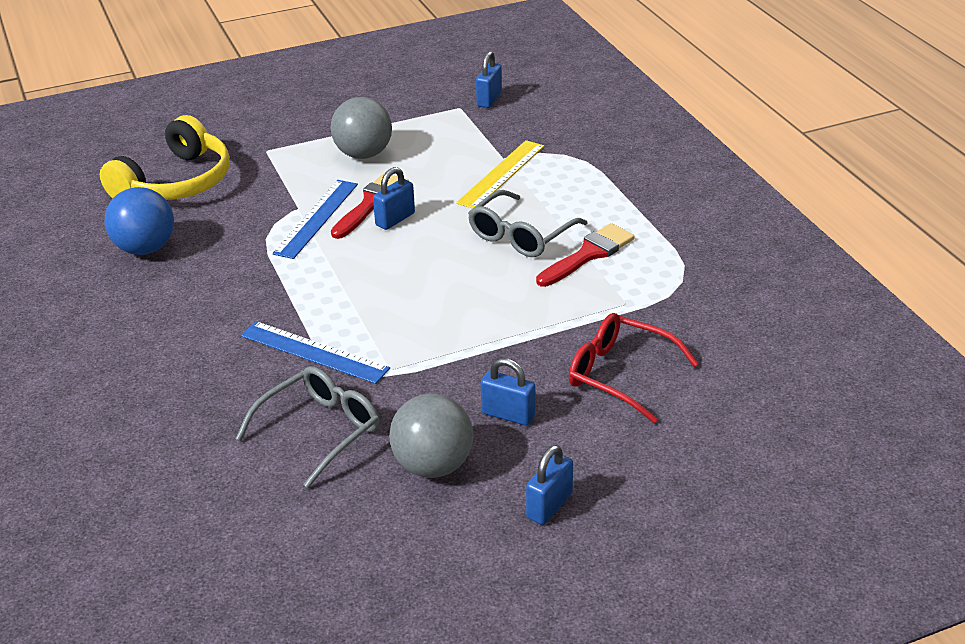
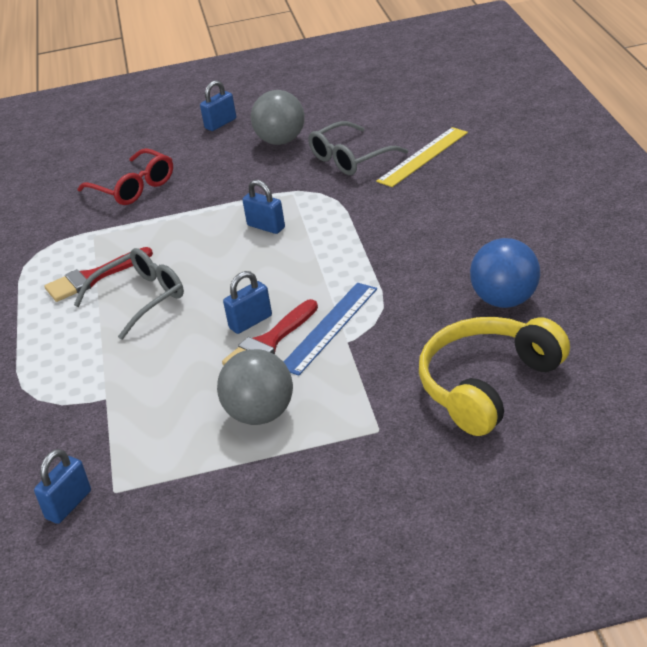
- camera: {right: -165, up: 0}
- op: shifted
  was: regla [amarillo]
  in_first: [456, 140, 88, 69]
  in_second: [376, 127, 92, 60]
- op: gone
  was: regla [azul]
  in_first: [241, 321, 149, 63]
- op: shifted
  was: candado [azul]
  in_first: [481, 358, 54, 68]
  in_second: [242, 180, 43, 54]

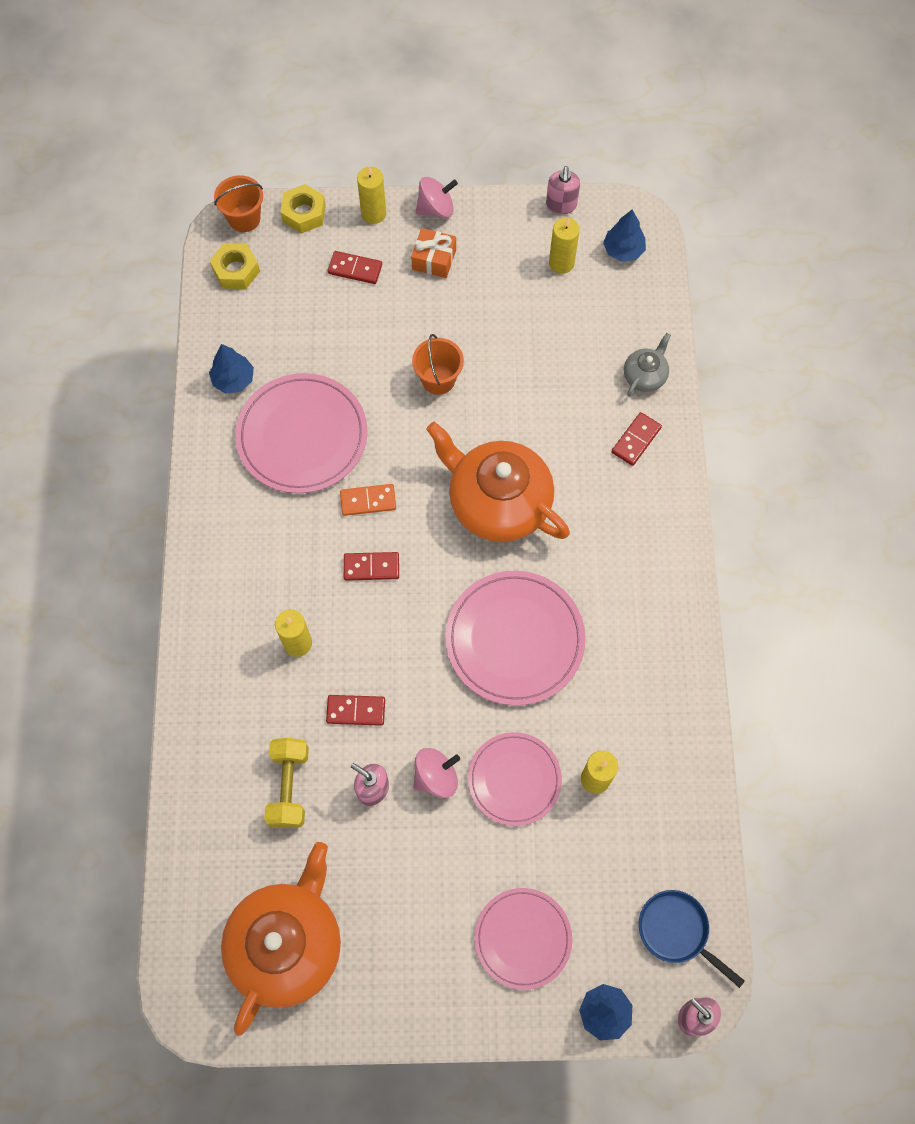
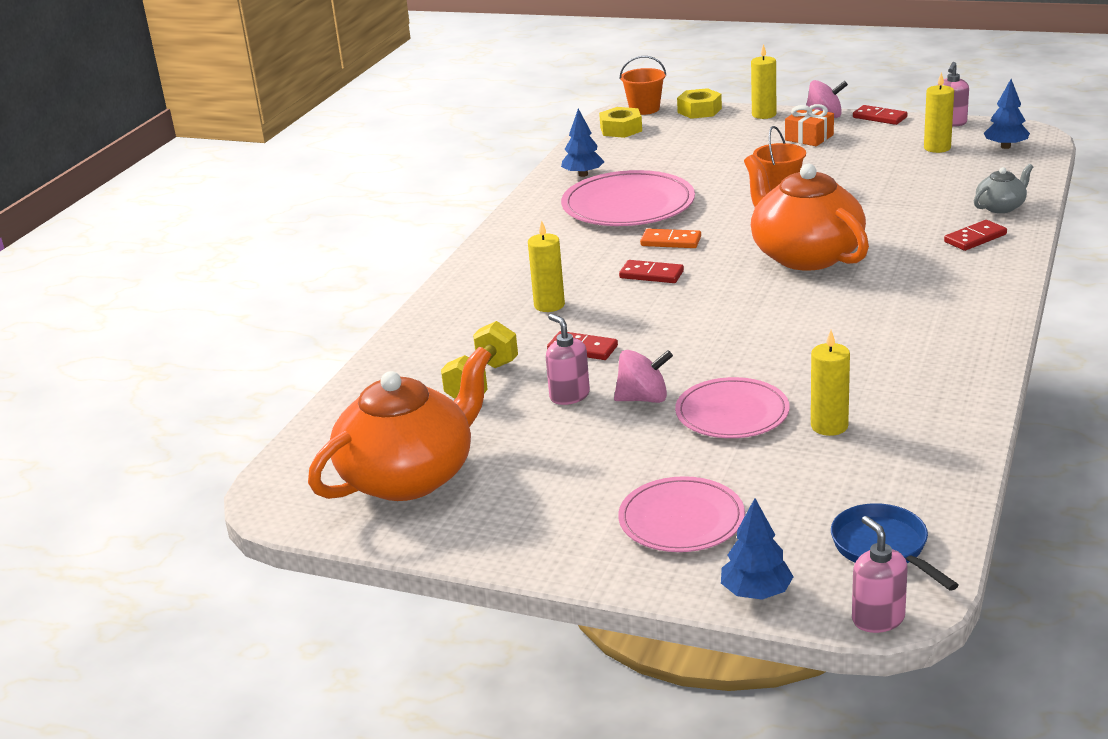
- camera: {right: 25, up: -40}
- op: shifted
  was: ficha de dominó [rojo]
  in_first: [328, 251, 54, 33]
  in_second: [853, 105, 55, 20]
- op: gone
  was: plato [rosa]
  in_first: [445, 571, 141, 135]

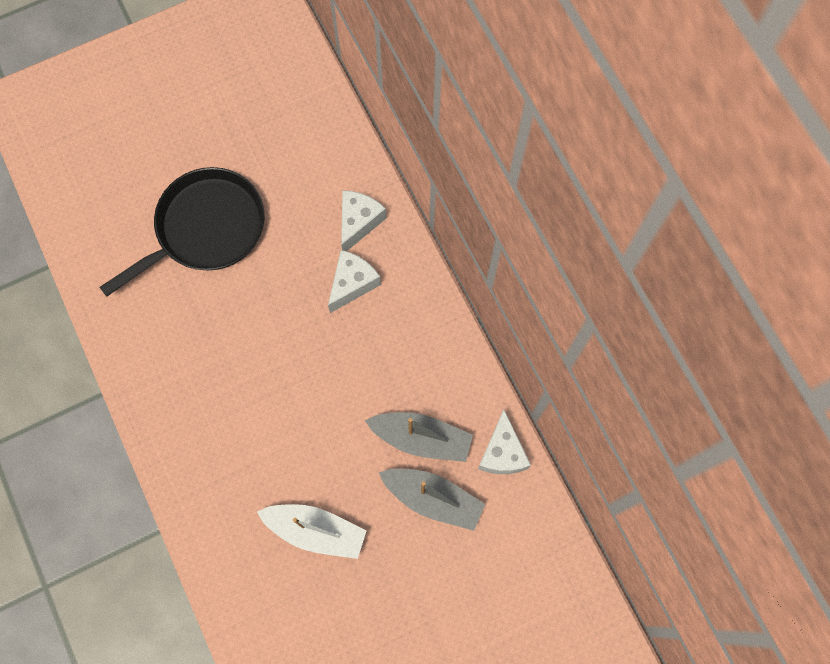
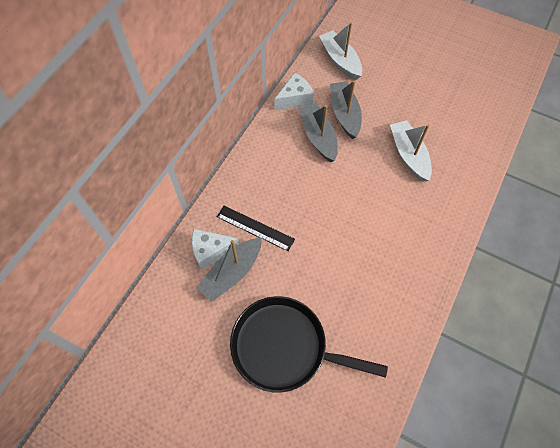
- camera: {right: -125, up: -10}
- op: swapped
  was: queso [blanco]
  now: regla [negro]
  in_first: [328, 250, 53, 63]
  in_second: [217, 206, 78, 45]
- op: new
  now: barco [blanco]
  in_second: [319, 22, 43, 58]
- op: new
  now: barco [gris]
  in_second: [197, 238, 65, 64]

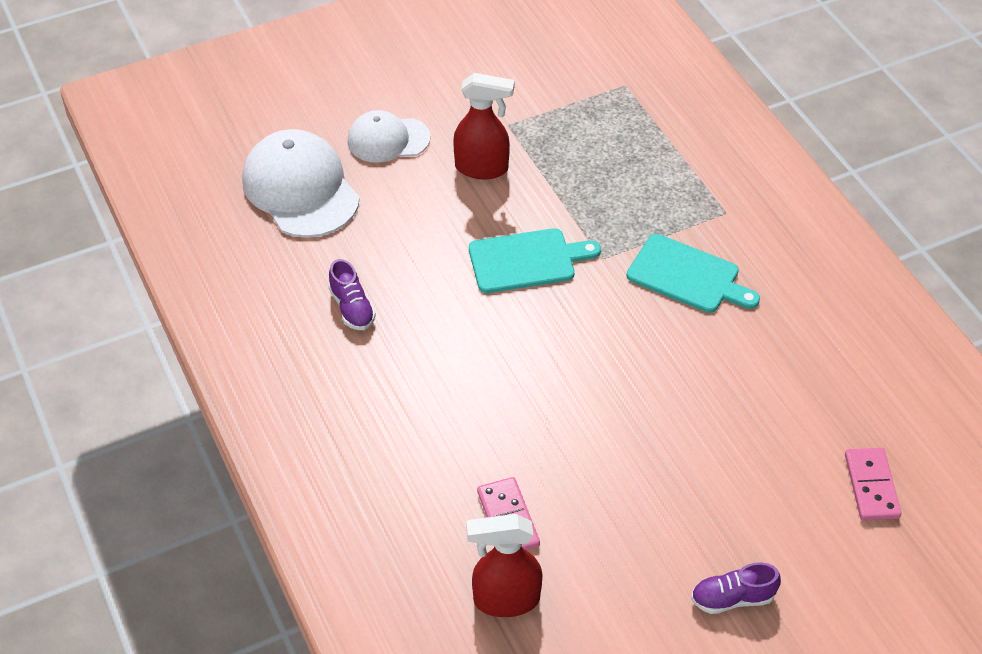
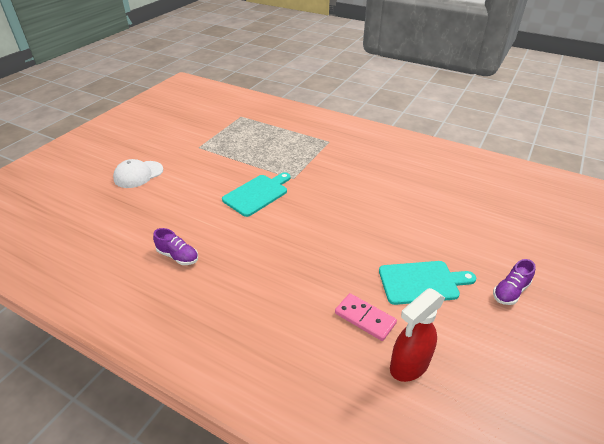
- camera: {right: -35, up: -10}
- op: gone
  was: pulverizador [rojo]
  in_first: [453, 73, 62, 107]
- op: gone
  was: gorra [blanco]
  in_first: [242, 129, 118, 109]
- op: shifted
  was: tabla de cortar [turquesa]
  in_first: [626, 234, 134, 79]
  in_second: [379, 261, 97, 44]
- op: gone
  was: ficha de dominó [rosa]
  in_first: [845, 448, 56, 73]

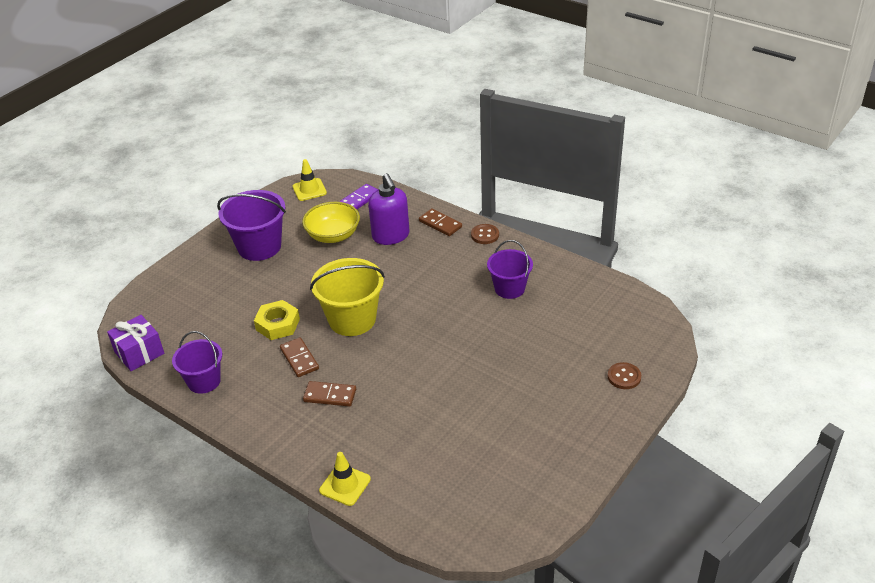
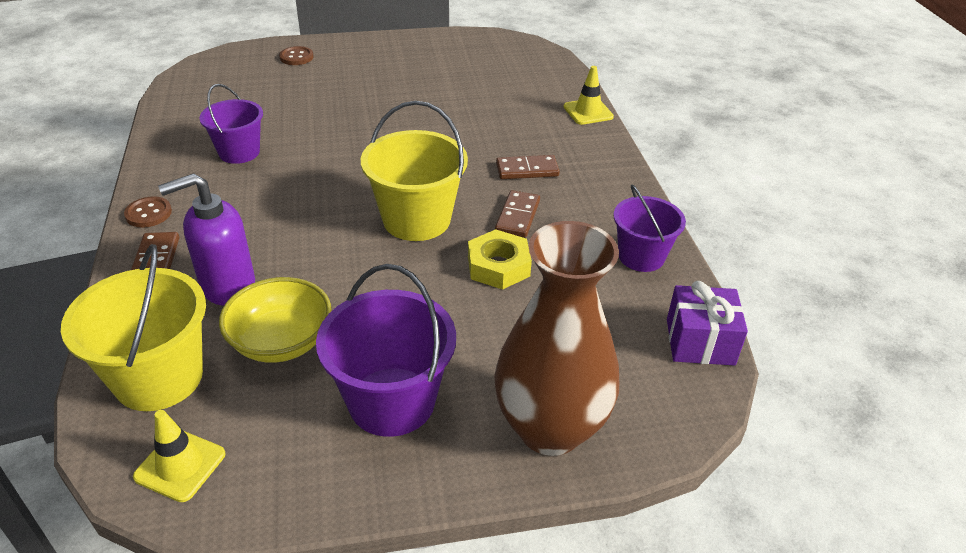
- camera: {right: -140, up: 0}
- op: rotated
  was: dispensador de jabón [morado]
  in_first: [368, 173, 41, 72]
  in_second: [158, 173, 97, 133]
  clockwise: -135
- op: swapped
  was: ficha de dominó [morado]
  now: balde [amarillo]
  in_first: [339, 184, 39, 25]
  in_second: [61, 244, 145, 167]
- op: rotated
  was: ficha de dominó [marrón]
  in_first: [303, 381, 53, 26]
  in_second: [496, 155, 64, 24]
  clockwise: -60
- op: new
  now: florero [marrón]
  in_second: [494, 221, 125, 235]

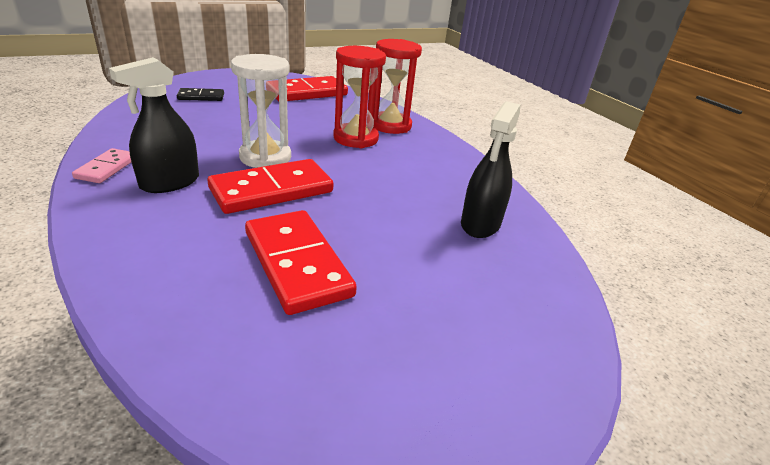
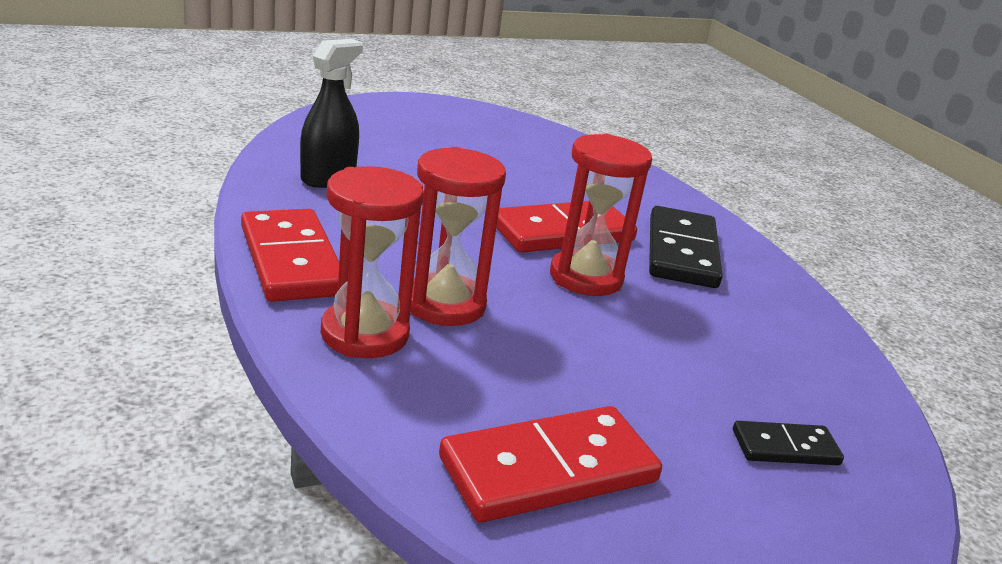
- camera: {right: -175, up: -5}
- op: repainted
  was: reloj de arena [blanco]
  now: reloj de arena [rojo]
  in_first: [231, 54, 60, 114]
  in_second: [550, 134, 102, 162]
- op: swapped
  was: pulverizador [negro]
  now: ficha de dominó [negro]
  in_first: [109, 57, 90, 136]
  in_second: [649, 206, 74, 82]
- op: gone
  was: ficha de dominó [rosa]
  in_first: [72, 148, 59, 35]
- op: shifted
  was: ficha de dominó [rojo]
  in_first: [245, 210, 112, 105]
  in_second: [241, 209, 98, 93]

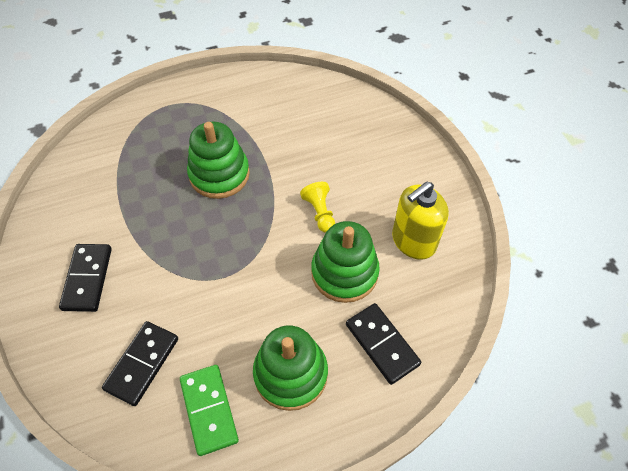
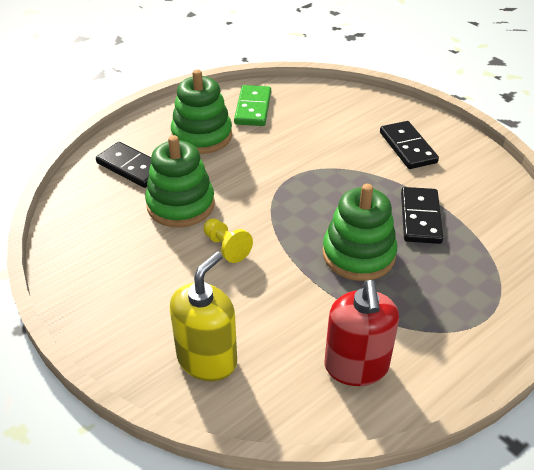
- camera: {right: 160, up: -15}
- op: shifted
  was: dispensador de jabón [amarillo]
  in_first: [392, 182, 57, 78]
  in_second: [170, 251, 67, 130]
- op: shifted
  was: ficha de dominó [negro]
  in_first: [102, 321, 76, 85]
  in_second: [401, 187, 42, 57]
- op: rotated
  was: ficha de dominó [verde]
  in_first: [180, 365, 59, 91]
  in_second: [234, 85, 37, 41]
  clockwise: 45
- op: new
  now: dispensador de jabón [rojo]
  in_second: [324, 280, 75, 106]

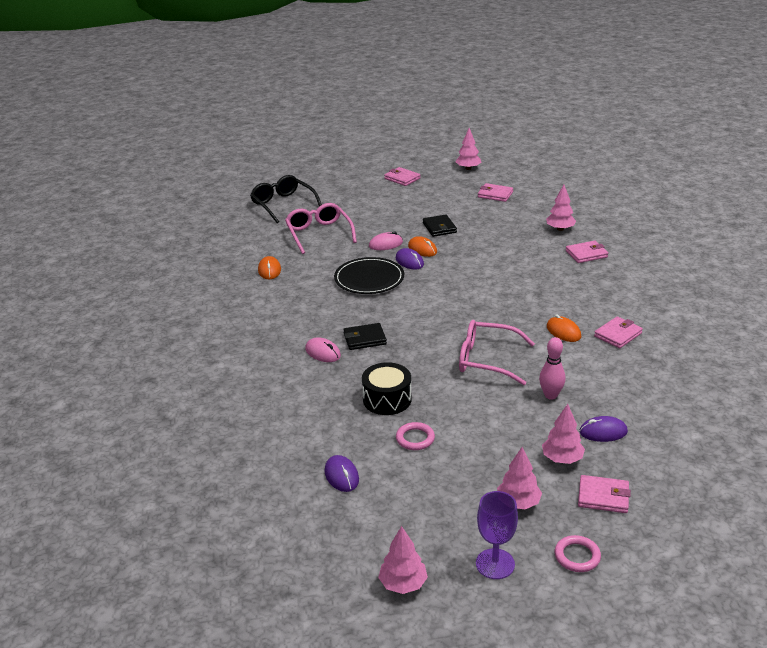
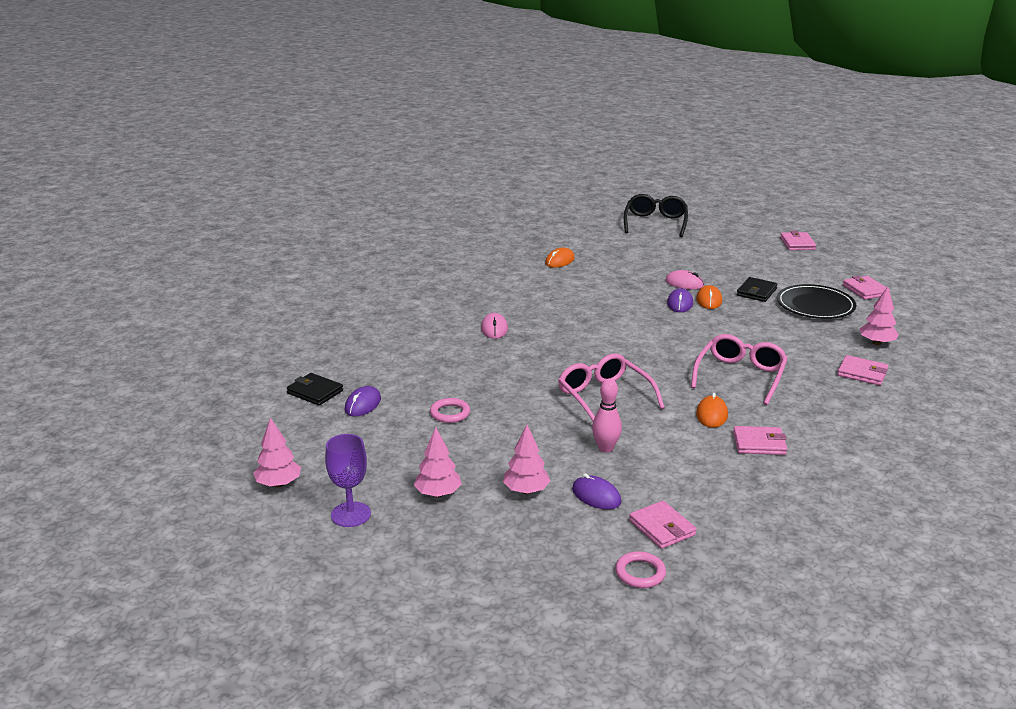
- camera: {right: 45, up: -5}
- op: gone
  was: árbol [rosa]
  in_first: [456, 128, 26, 42]
- op: shifted
  was: gafas [rosa]
  in_first: [285, 203, 72, 51]
  in_second: [691, 334, 97, 71]
- op: shifted
  was: plato [negro]
  in_first: [334, 257, 70, 37]
  in_second: [777, 284, 79, 35]
- op: shifted
  was: cartera [negro]
  in_first: [343, 323, 44, 27]
  in_second: [287, 373, 56, 33]
- op: gone
  was: tambor [negro]
  in_first: [362, 362, 50, 53]
- op: shifted
  was: cartera [rosa]
  in_first: [578, 475, 53, 38]
  in_second: [629, 501, 67, 48]
- op: shifted
  was: anillo [rosa]
  in_first: [555, 535, 46, 37]
  in_second: [615, 551, 51, 37]

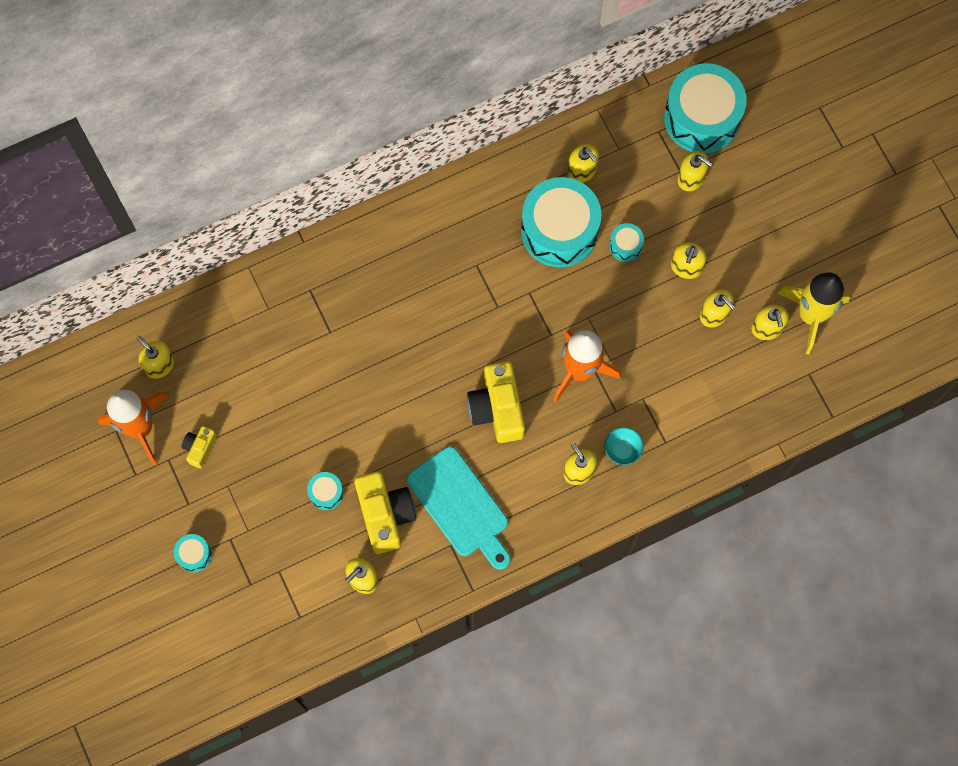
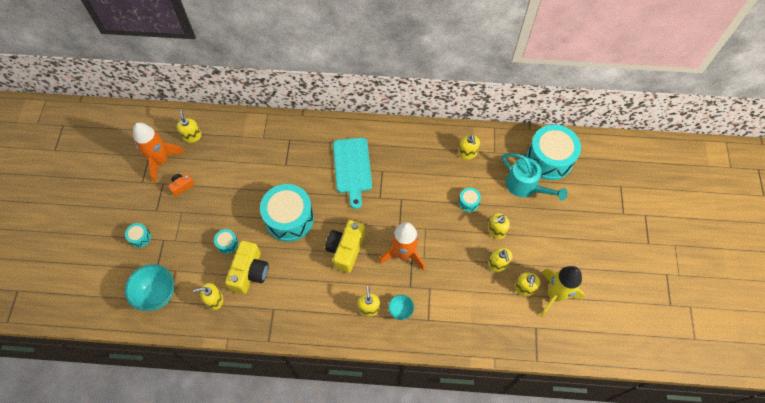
- camera: {right: 30, up: -10}
- op: swapped
  was: dispensador de jabón [amarillo]
  now: regadera [turquesa]
  in_first: [677, 151, 36, 40]
  in_second: [502, 153, 65, 48]
- op: shifted
  was: tambor [turquesa]
  in_first: [521, 177, 80, 90]
  in_second: [260, 184, 54, 58]
- op: repainted
  was: cámara [amarillo]
  now: cámara [naranja]
  in_first: [182, 426, 35, 42]
  in_second: [168, 174, 27, 22]
- op: shifted
  was: tabla de cortar [turquesa]
  in_first: [407, 446, 104, 124]
  in_second: [333, 138, 39, 71]
- op: new
  now: cuenco [turquesa]
  in_second: [125, 264, 49, 47]

